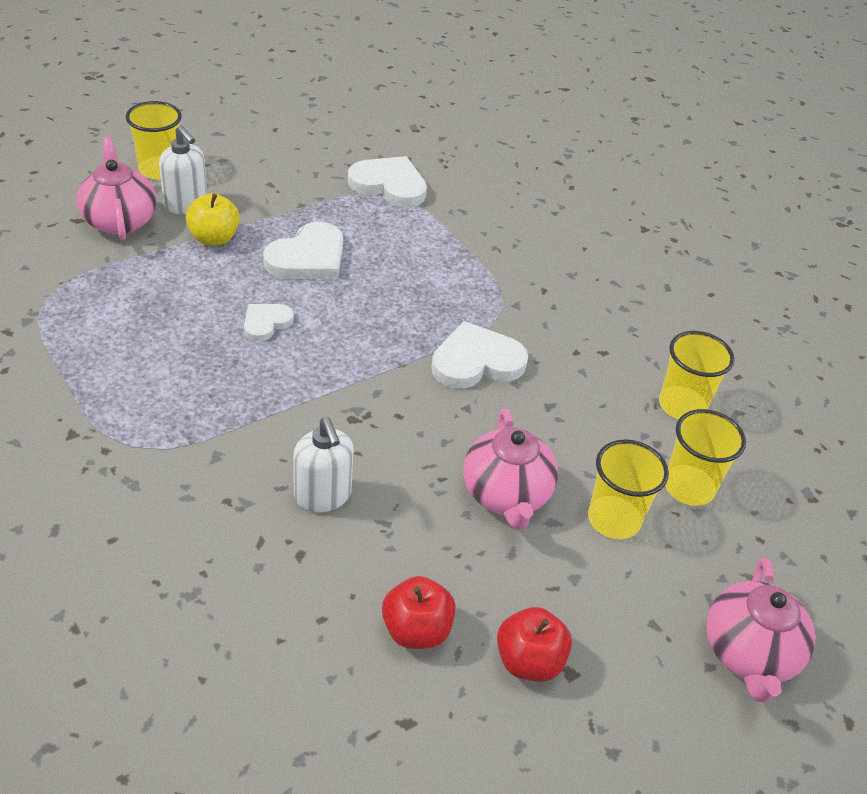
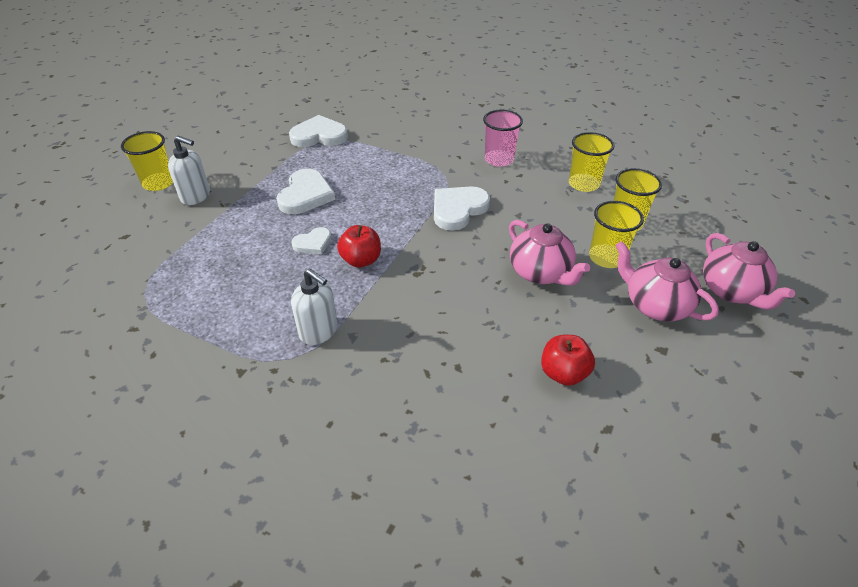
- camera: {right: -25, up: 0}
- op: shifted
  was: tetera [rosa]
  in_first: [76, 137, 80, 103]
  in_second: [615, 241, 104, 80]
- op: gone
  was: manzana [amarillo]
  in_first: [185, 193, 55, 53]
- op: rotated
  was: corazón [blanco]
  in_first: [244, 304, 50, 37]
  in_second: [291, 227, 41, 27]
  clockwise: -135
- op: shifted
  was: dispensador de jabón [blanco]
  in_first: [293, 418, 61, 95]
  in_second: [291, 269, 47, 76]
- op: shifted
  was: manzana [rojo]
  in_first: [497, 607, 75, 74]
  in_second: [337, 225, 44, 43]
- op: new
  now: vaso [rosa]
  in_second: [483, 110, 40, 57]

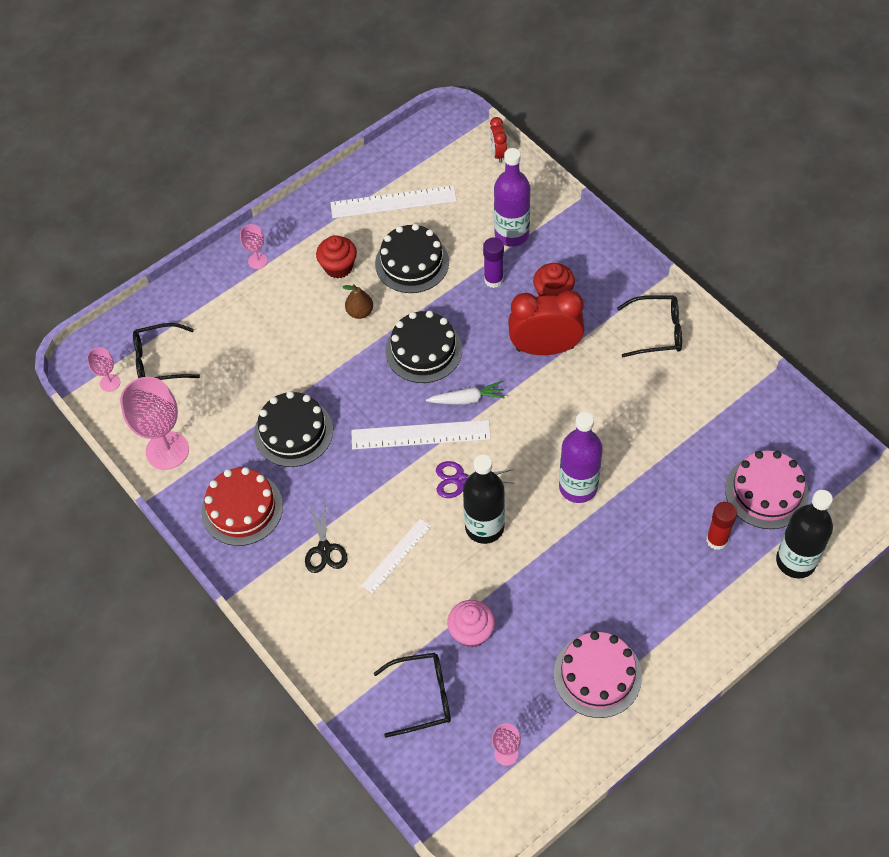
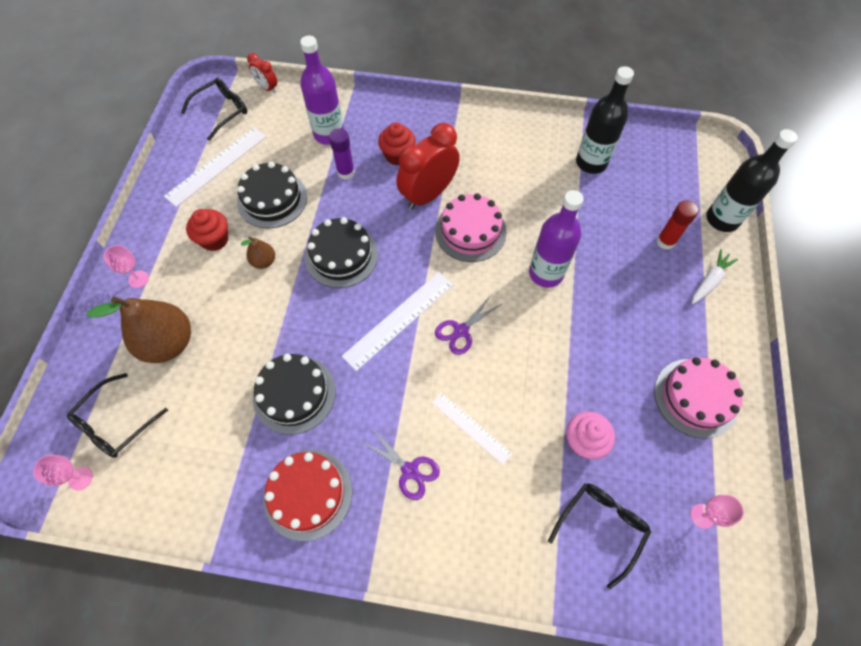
- camera: {right: -45, up: 5}
- op: shifted
  was: gafas [negro]
  in_first: [617, 295, 65, 62]
  in_second: [181, 78, 66, 63]
- op: gone
  was: copa [rosa]
  in_first: [120, 377, 69, 93]
- op: shifted
  was: zanahoria [blanco]
  in_first: [426, 381, 79, 24]
  in_second: [692, 249, 46, 55]
- op: shifted
  was: tarta [rosa]
  in_first: [725, 451, 84, 78]
  in_second: [435, 193, 72, 69]
- op: shifted
  was: botella [negro]
  in_first: [463, 454, 42, 90]
  in_second: [576, 66, 58, 108]
- op: repainted
  was: tijeras [negro]
  now: tijeras [morado]
  in_first: [305, 502, 43, 71]
  in_second: [362, 430, 78, 70]
- op: rotated
  was: regla [blanco]
  in_first: [361, 518, 71, 76]
  in_second: [432, 392, 80, 73]
  clockwise: -45
- op: new
  now: pera [marrón]
  in_second: [87, 297, 104, 66]

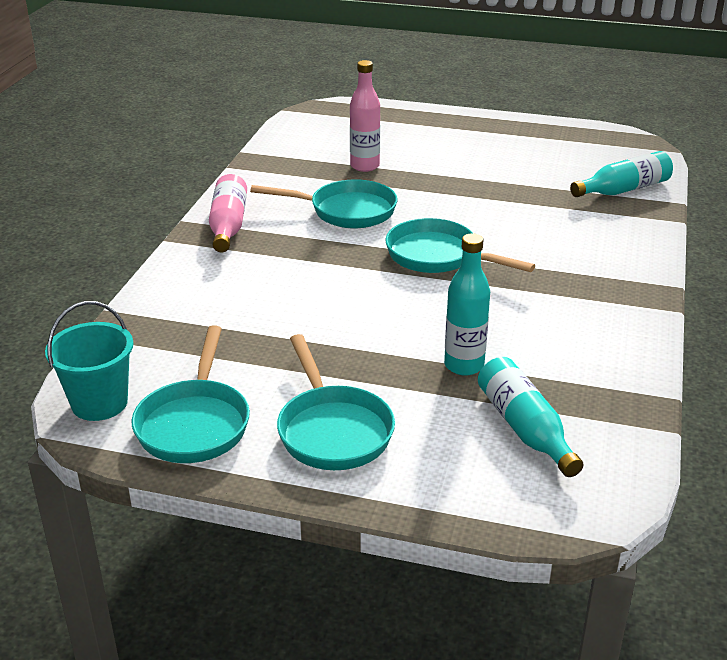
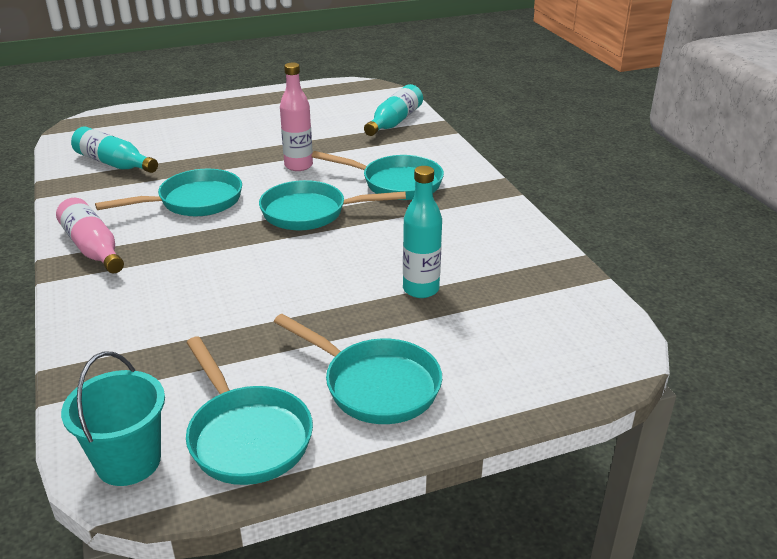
- camera: {right: -35, up: 0}
- op: shifted
  was: botella [rosa]
  in_first: [350, 60, 30, 112]
  in_second: [280, 63, 33, 108]
- op: shifted
  was: botella [turquesa]
  in_first: [478, 357, 105, 120]
  in_second: [71, 127, 87, 46]
- op: new
  now: sartén [turquesa]
  in_second: [311, 151, 133, 49]

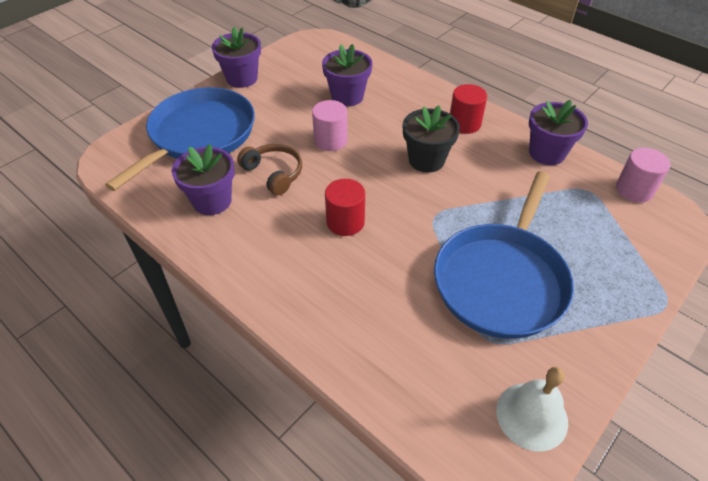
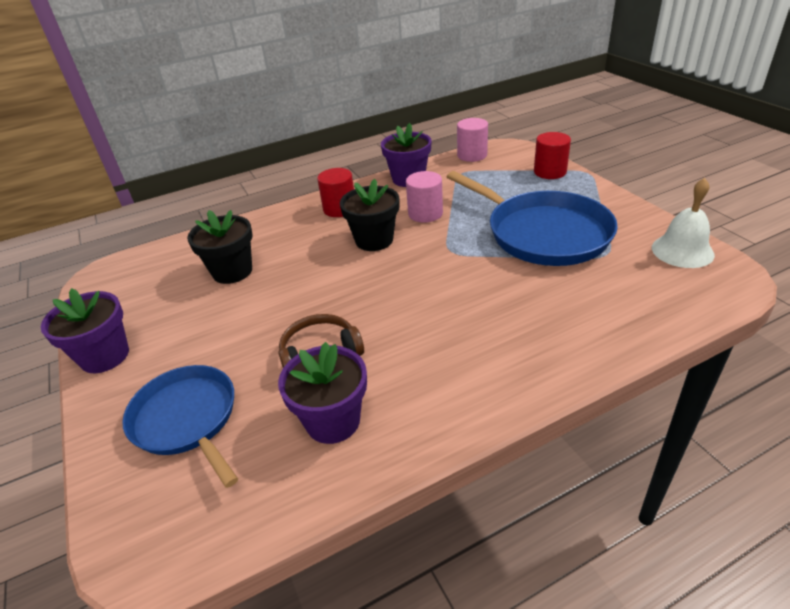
- camera: {right: -65, up: -10}
- op: repainted
  was: maceta [morado]
  now: maceta [negro]
  in_first: [322, 44, 51, 63]
  in_second: [187, 210, 66, 74]
- op: scaled
  was: sartén [azul]
  in_first: [105, 87, 150, 104]
  in_second: [122, 365, 116, 123]
  ratio: 0.66
- op: shifted
  was: cilindro [rosa]
  in_first: [312, 100, 36, 51]
  in_second: [406, 171, 37, 52]
- op: shifted
  was: cilindro [rojo]
  in_first: [325, 179, 40, 57]
  in_second: [534, 132, 37, 47]

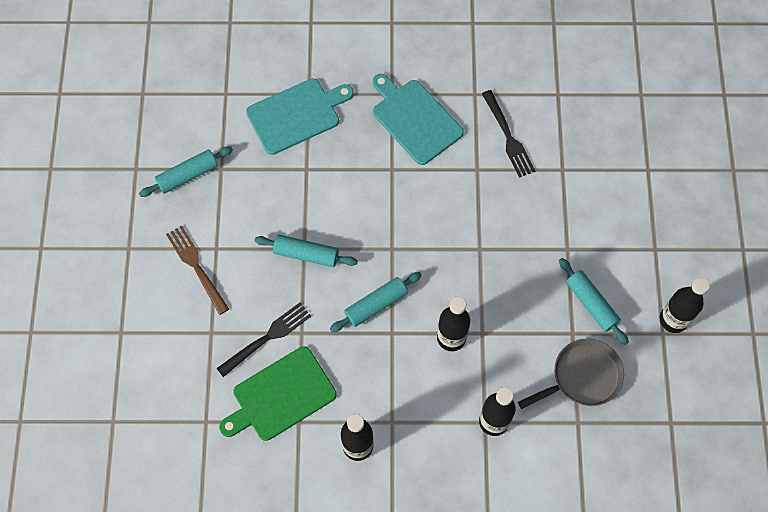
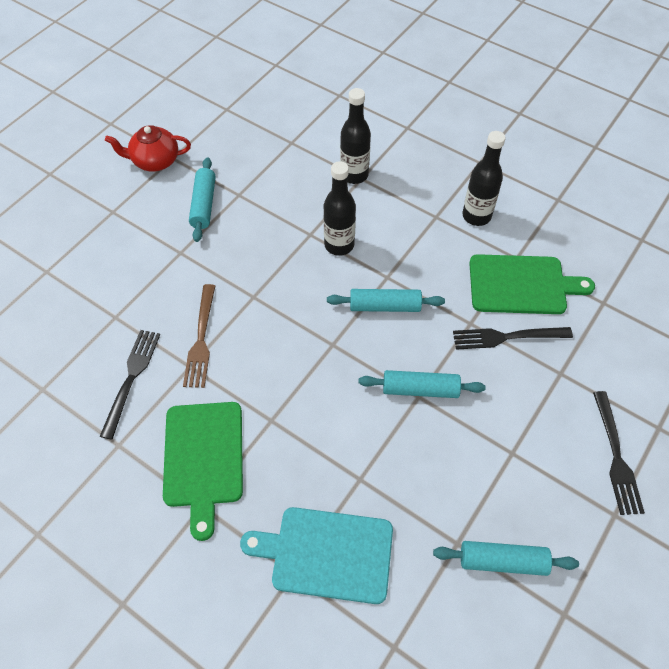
- camera: {right: -145, up: -10}
- op: repainted
  was: tabla de cortar [turquesa]
  now: tabla de cortar [verde]
  in_first: [372, 74, 92, 91]
  in_second: [163, 402, 80, 139]
- op: shifted
  was: tenedor [marrón]
  in_first: [166, 225, 63, 90]
  in_second: [183, 284, 32, 104]
- op: rotated
  was: rodillo [turquesa]
  in_first: [254, 235, 104, 32]
  in_second: [358, 370, 128, 28]
  clockwise: -45
- op: swapped
  was: botella [negro]
  now: tetera [rojo]
  in_first: [660, 277, 50, 56]
  in_second: [105, 125, 86, 46]
- op: gone
  was: sartén [gris]
  in_first: [518, 339, 106, 70]
- op: new
  now: tenedor [negro]
  in_second: [593, 391, 52, 124]

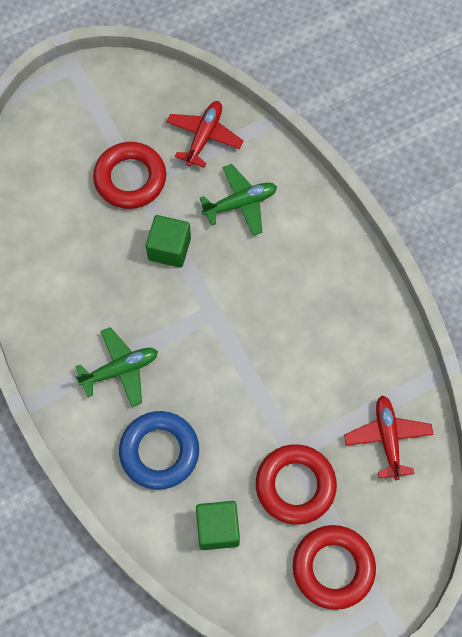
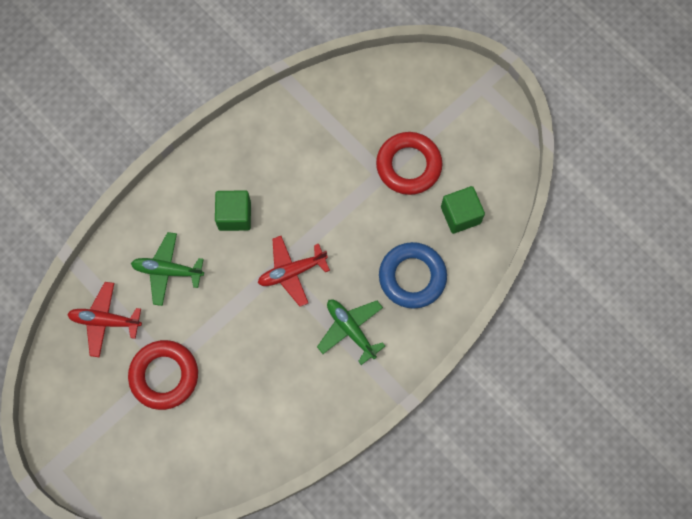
- camera: {right: -105, up: 5}
- op: rotated
  was: avión [verde]
  in_first: [200, 164, 77, 72]
  in_second: [131, 232, 73, 74]
  clockwise: -45
- op: shifted
  was: cubo [verde]
  in_first: [146, 215, 45, 53]
  in_second: [215, 190, 36, 41]
- op: shifted
  was: avión [rojo]
  in_first: [344, 396, 90, 84]
  in_second: [258, 236, 72, 70]
- op: gone
  was: anillo [rojo]
  in_first: [293, 525, 83, 85]

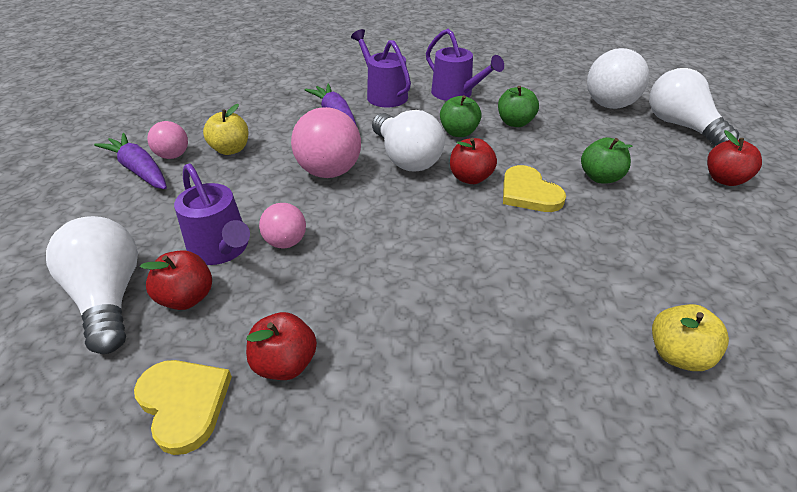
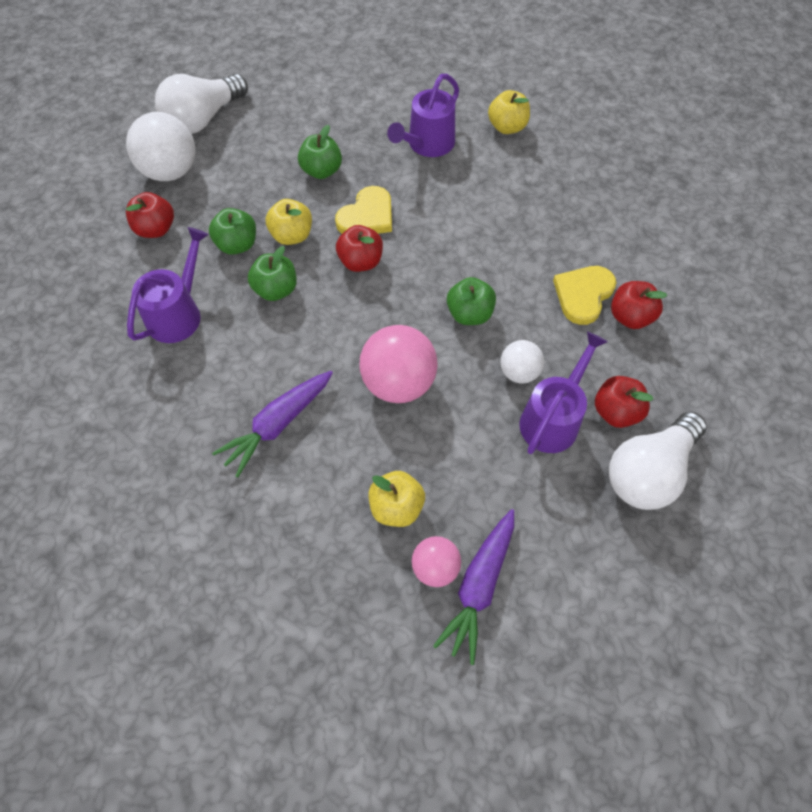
- camera: {right: -110, up: 20}
- op: shifted
  was: regadera [morado]
  in_first: [351, 29, 60, 78]
  in_second: [387, 74, 72, 83]
- op: gone
  was: bombilla [blanco]
  in_first: [372, 110, 73, 61]
- op: shifted
  was: manzana [rojo]
  in_first: [707, 130, 55, 56]
  in_second: [126, 192, 48, 46]
- op: repainted
  was: pelota [rosa]
  now: pelota [blanco]
  in_first: [259, 203, 47, 45]
  in_second: [500, 340, 44, 43]
- op: shifted
  was: corazón [amarillo]
  in_first: [134, 360, 98, 95]
  in_second: [553, 266, 64, 59]
- op: new
  now: manzana [amarillo]
  in_second: [266, 199, 46, 46]
- op: new
  now: manzana [verde]
  in_second: [447, 277, 49, 48]

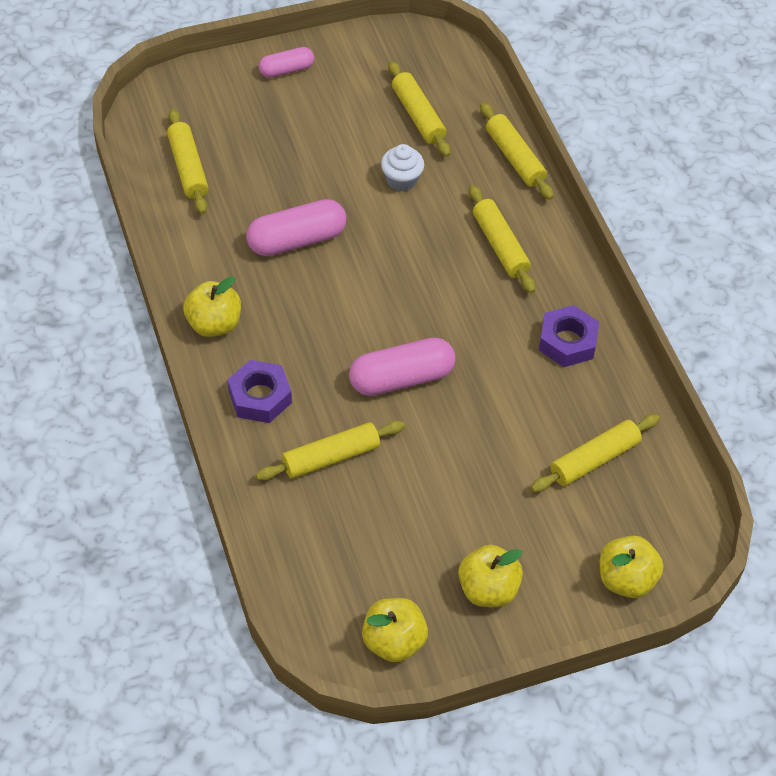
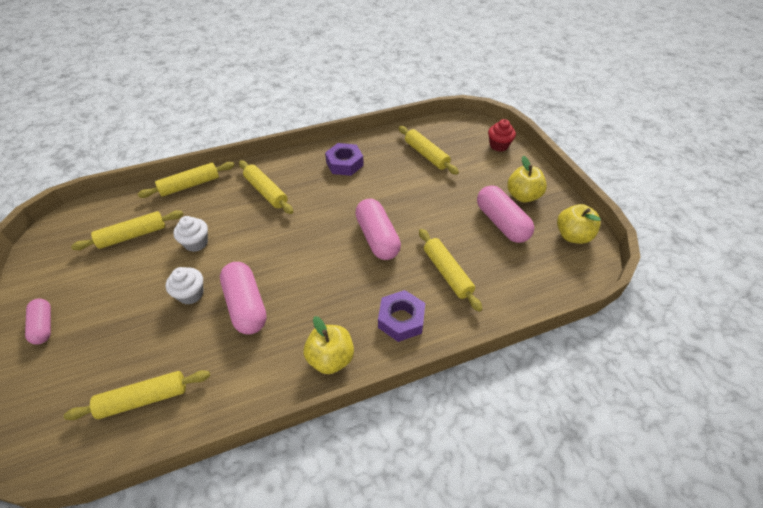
- camera: {right: -90, up: -5}
- op: rotated
  was: rodillo [amarillo]
  in_first: [469, 185, 66, 108]
  in_second: [239, 160, 54, 54]
  clockwise: 75
- op: swapped
  was: manzana [amarillo]
  now: magdalena [rojo]
  in_first: [600, 536, 63, 62]
  in_second: [488, 119, 28, 32]
- op: new
  now: cápsula [rosa]
  in_second: [477, 185, 57, 58]
- op: new
  now: magdalena [blanco]
  in_second: [166, 267, 37, 37]

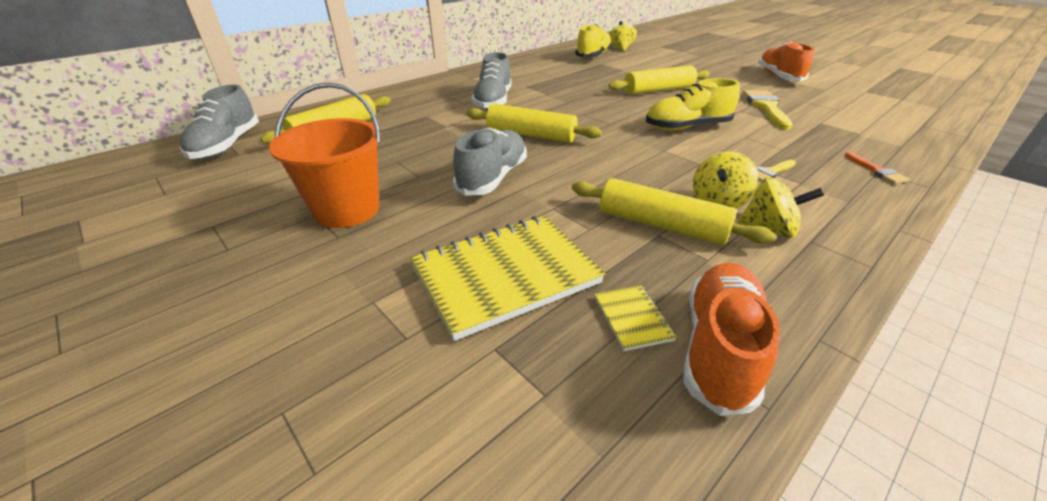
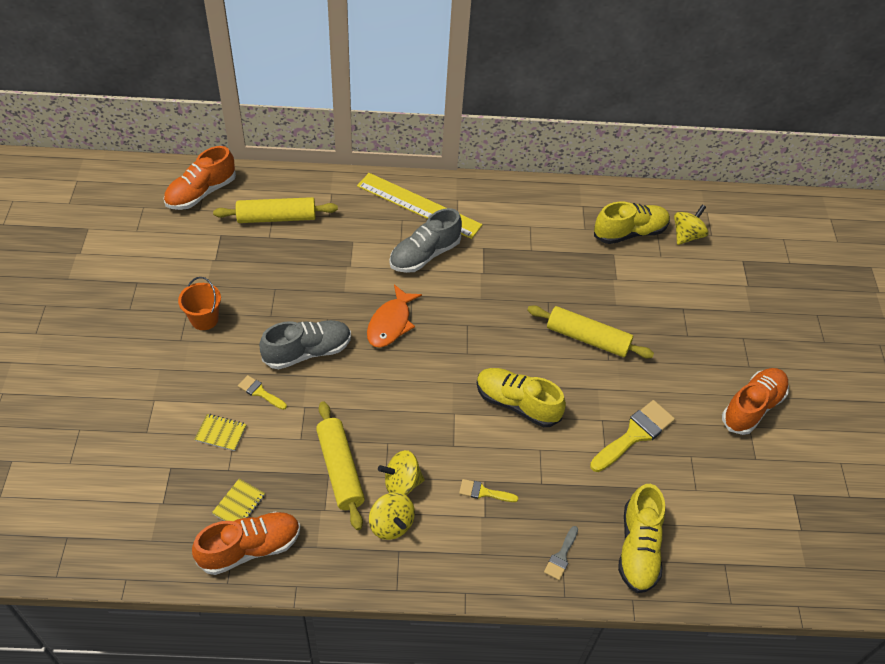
- camera: {right: 40, up: 15}
- op: scaled
  was: balde [naranja]
  in_first: [269, 83, 112, 145]
  in_second: [178, 277, 43, 53]
  ratio: 0.61
- op: repainted
  was: zapato [gris]
  now: zapato [naranja]
  in_first: [180, 84, 79, 75]
  in_second: [163, 146, 73, 64]
- op: swapped
  was: rodillo [amarillo]
  now: pez [naranja]
  in_first: [467, 103, 135, 40]
  in_second: [367, 284, 55, 64]
- op: repainted
  was: pincel [naranja]
  now: pincel [gris]
  in_first: [845, 152, 65, 32]
  in_second: [544, 526, 34, 54]
- op: scaled
  was: cuaderno [amarillo]
  in_first: [410, 216, 195, 125]
  in_second: [195, 414, 52, 37]
  ratio: 0.42
- op: new
  now: regla [amarillo]
  in_second: [357, 173, 125, 66]
- op: new
  now: pincel [amarillo]
  in_second: [238, 375, 49, 35]
- op: new
  now: zapato [amarillo]
  in_second: [618, 484, 47, 109]

